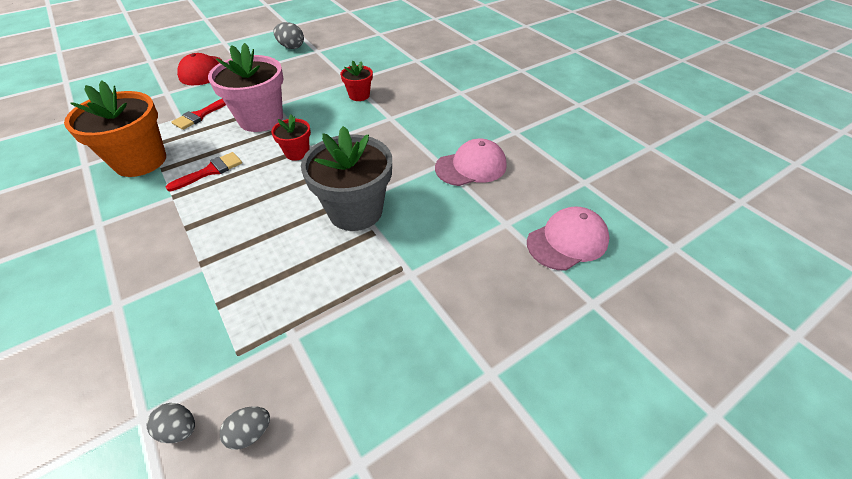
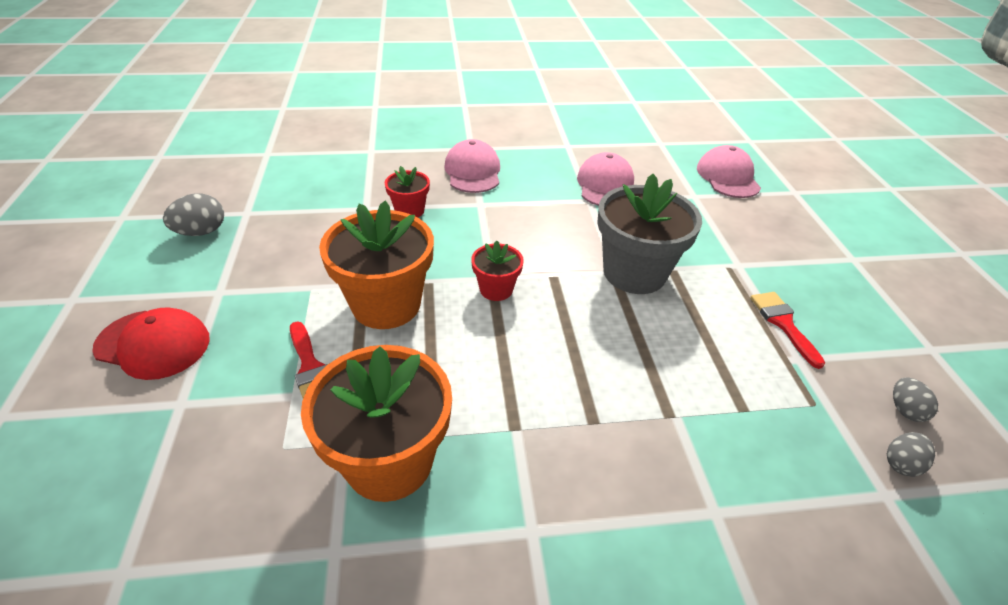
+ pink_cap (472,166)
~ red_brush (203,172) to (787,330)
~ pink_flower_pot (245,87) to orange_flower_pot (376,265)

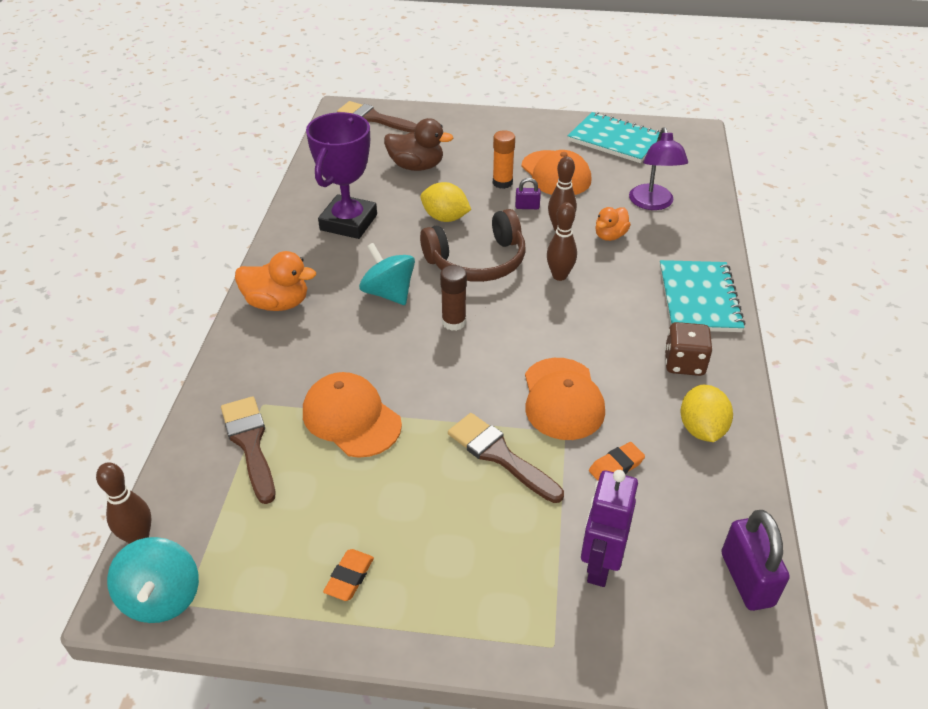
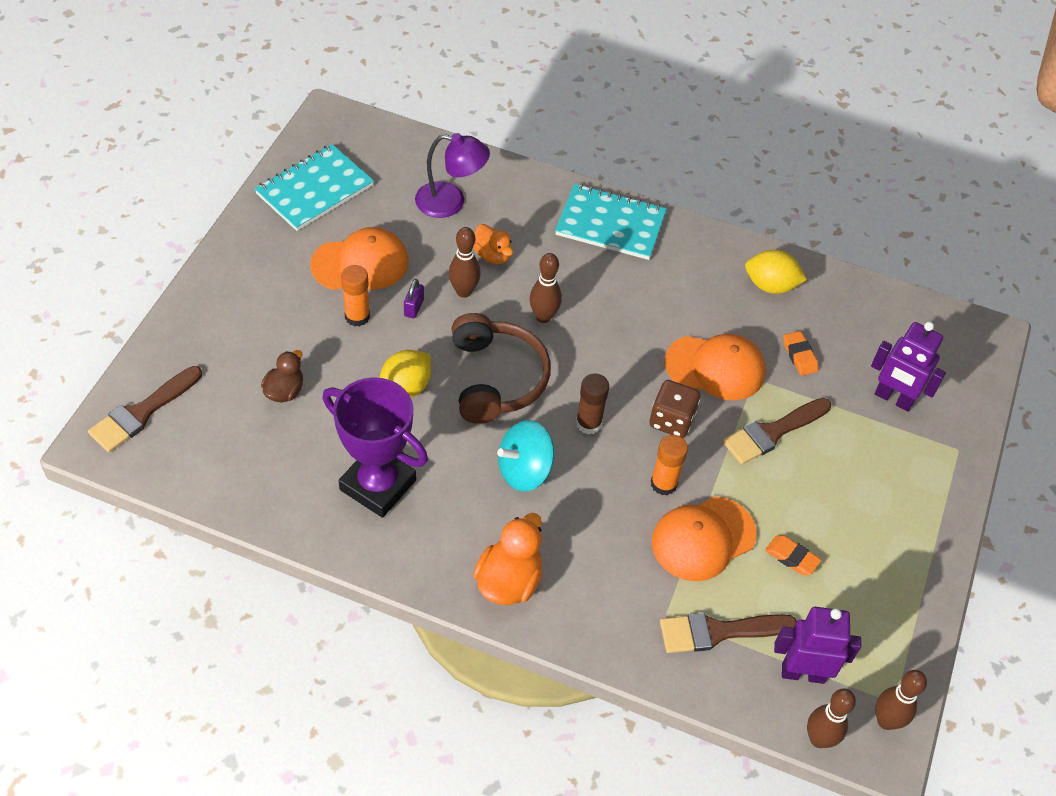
- purple_padlock (755,560)
+ orange_glue_stick (669,465)
+ purple_robot (817,645)
~ orange_eraser (348,575) to (793,555)
~ brown_dice (689,349) to (674,409)
~ turquoise_spinning_top (153,580) to brown_bowling_pin (901,700)
~ brown_duck (418,144) = (282,376) x0.64

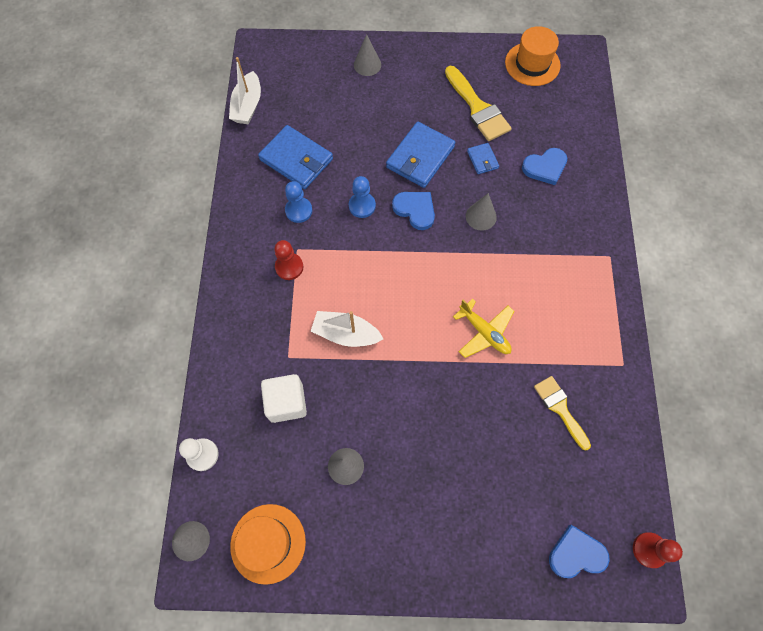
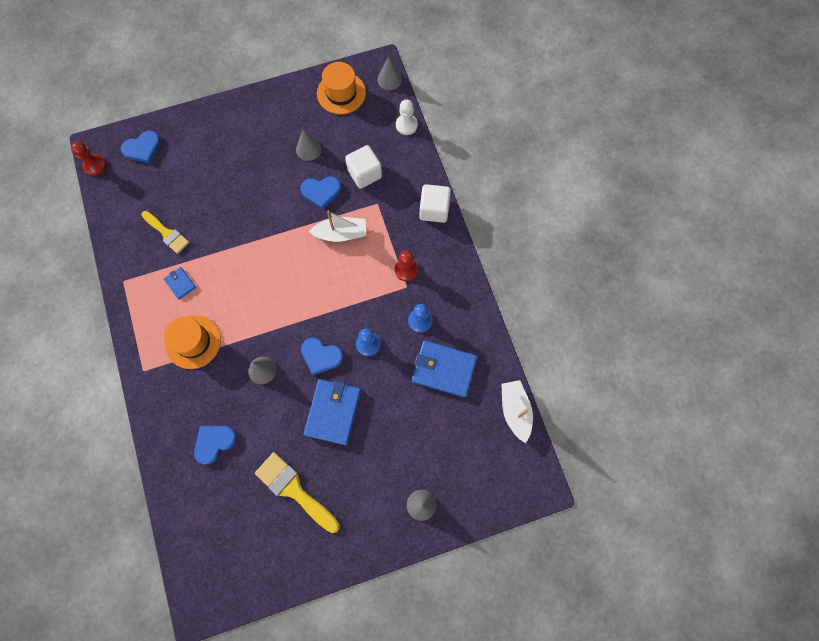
- yellow_plane (483,328)
+ blue_heart (320,192)
+ white_cube (435,203)
~ blue_wallet (483,158) to (180,283)
~ orange_hat (533,56) to (192,342)

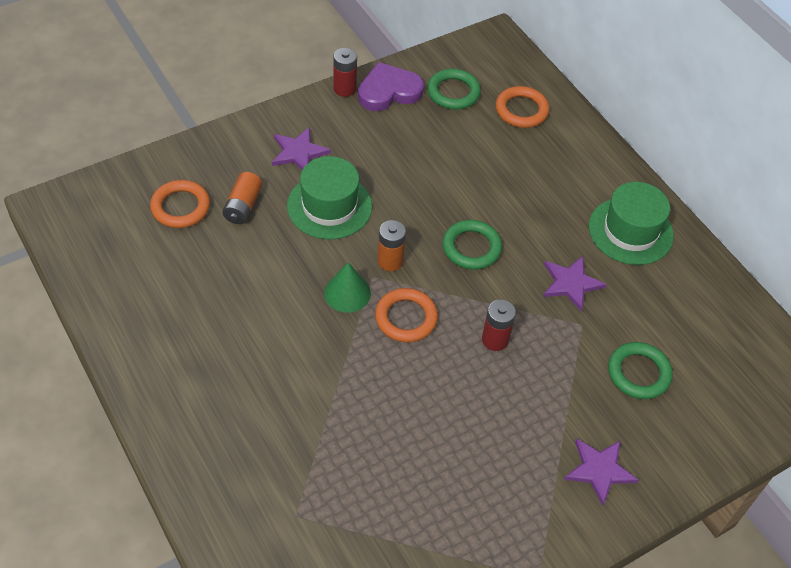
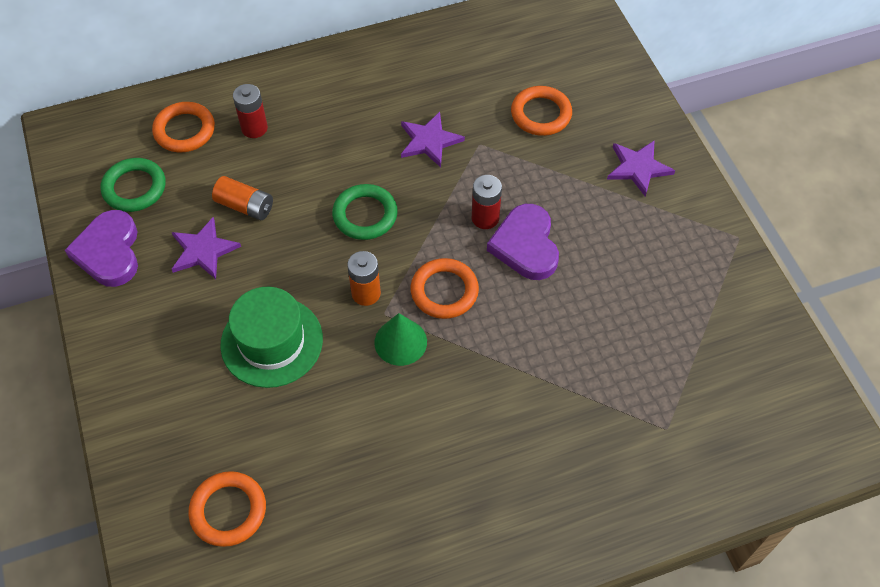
- green_hat (631,223)
+ purple_heart (523,242)
~ orange_battery (242,198) to (242,198)
~ purple_star (301,148) to (206,248)
~ red_battery (345,72) to (250,111)
~ green_ring (640,370) to orange_ring (541,111)

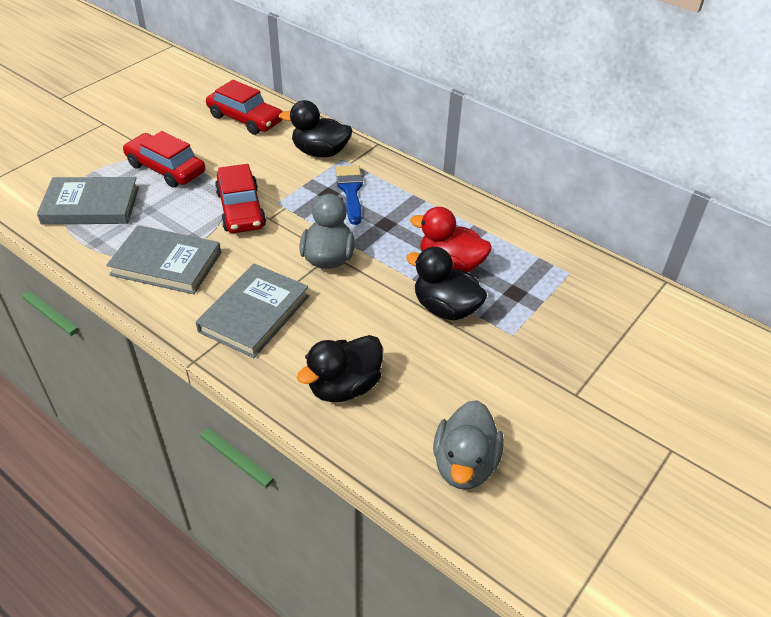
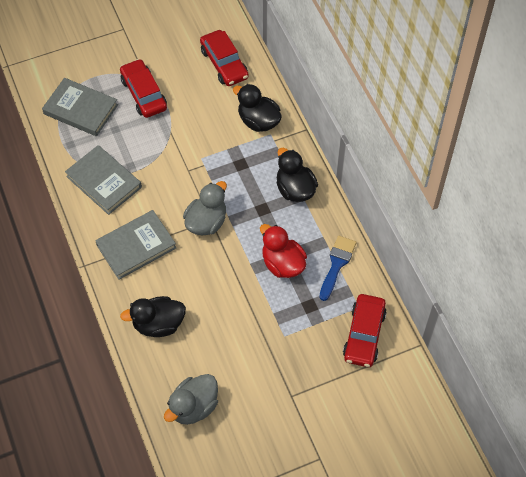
~ red_car (240,198) to (365,330)
~ blue_brush (349,195) to (337,268)
~ black_duck (446,283) to (297,175)

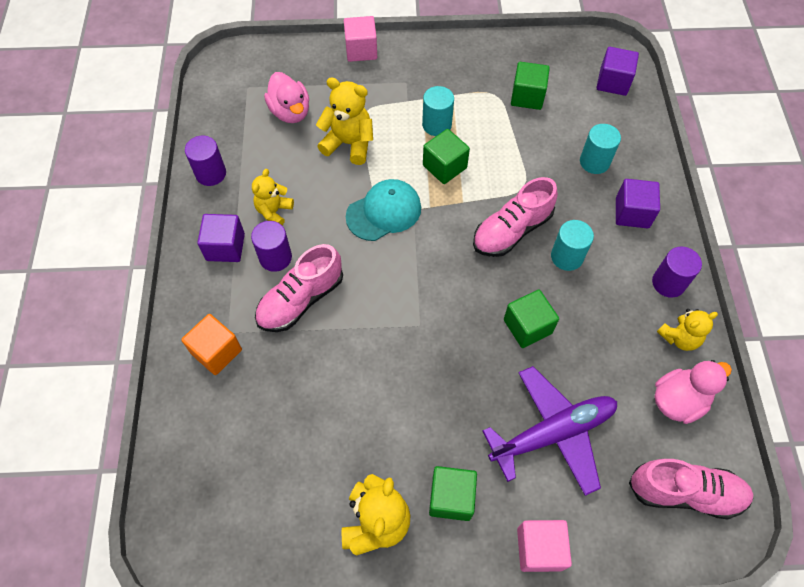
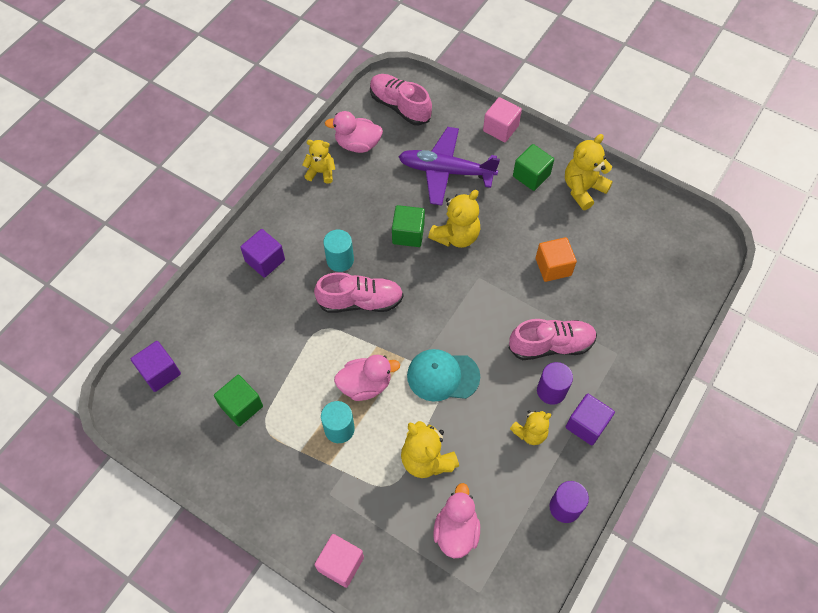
- turquoise_cylinder (600,149)
- purple_cylinder (677,272)
+ yellow_teddy_bear (454,219)
~ orange_cube (211,344) to (556,259)
~ green_cube (446,156) to pink_duck (367,378)

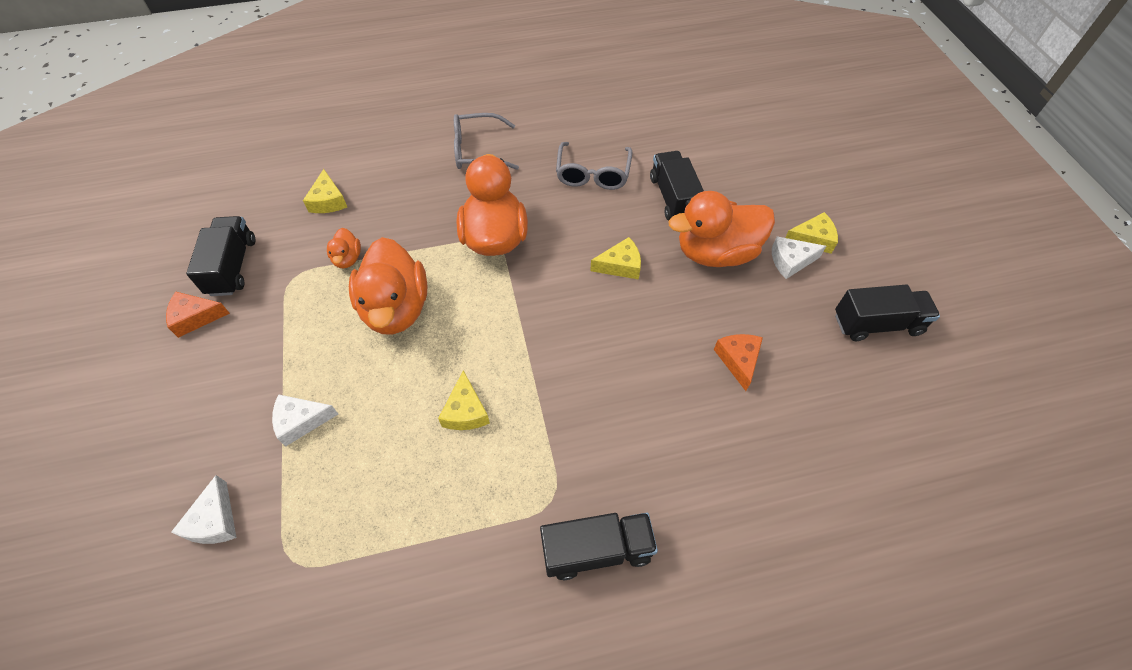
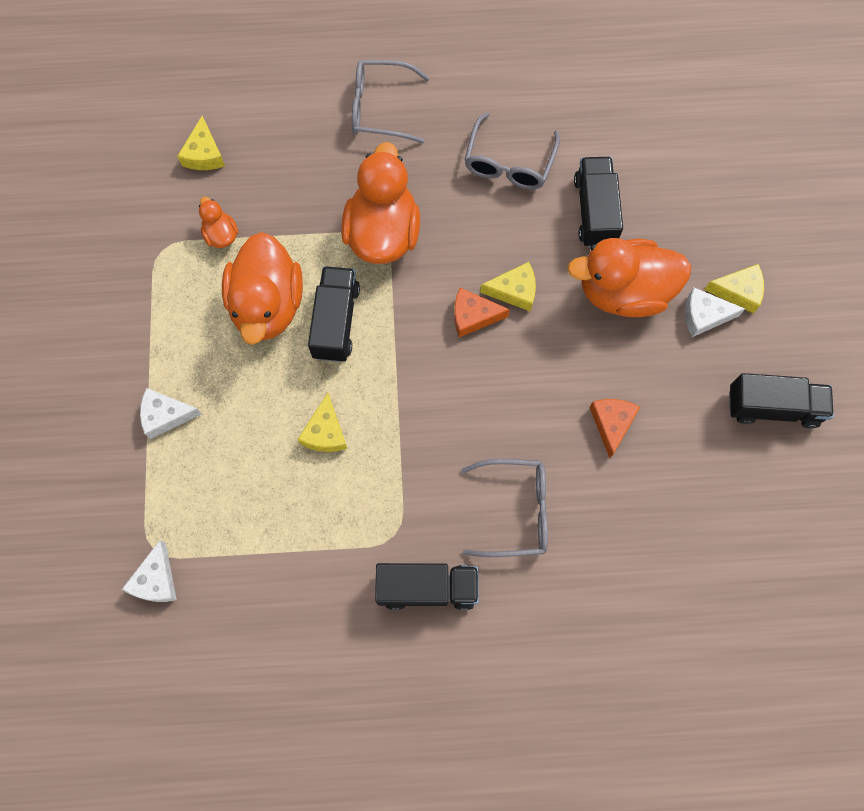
+ grey_glasses (504,508)
~ orange_cheese (198,314) to (482,313)
~ white_cheese (204,509) to (149,571)
~ black_truck (220,256) to (334,314)
~ orange_duck (344,248) = (218,222) 150 degrees clockwise

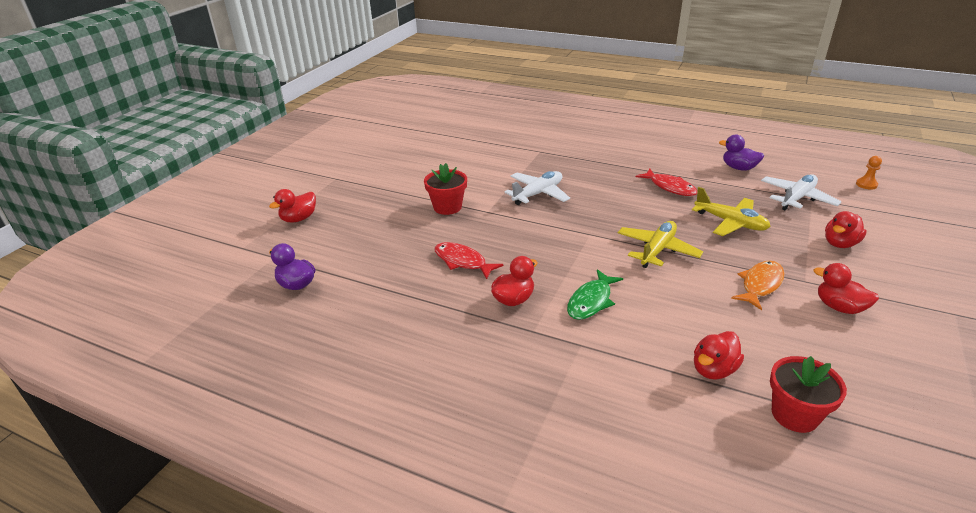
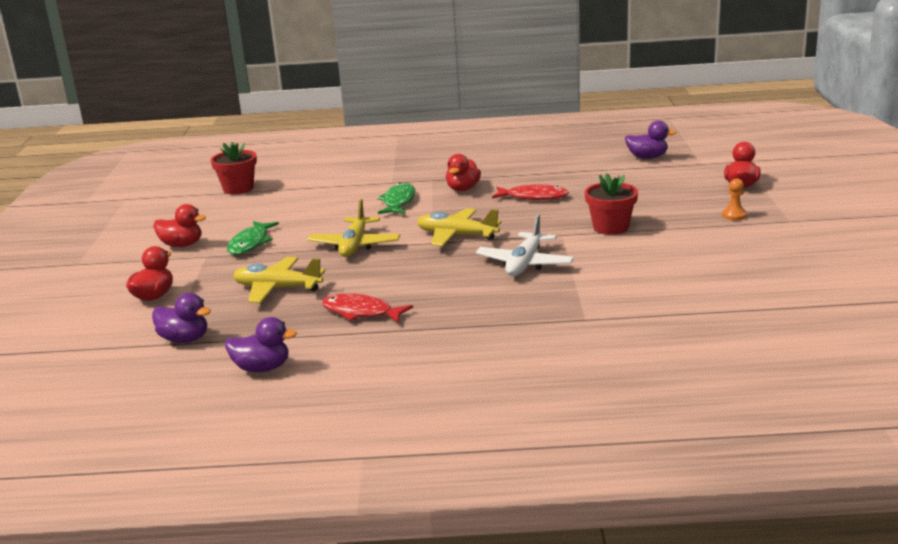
- red_duck (719,355)
+ yellow_plane (459,227)
~ orange_pawn (869,173) to (734,199)
~ white_plane (801,192) to purple_duck (181,318)
~ orange_fish (758,285) to green_fish (253,238)

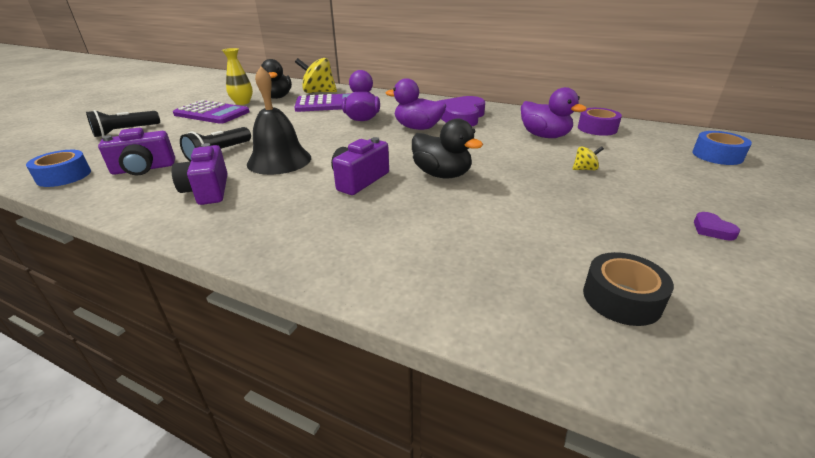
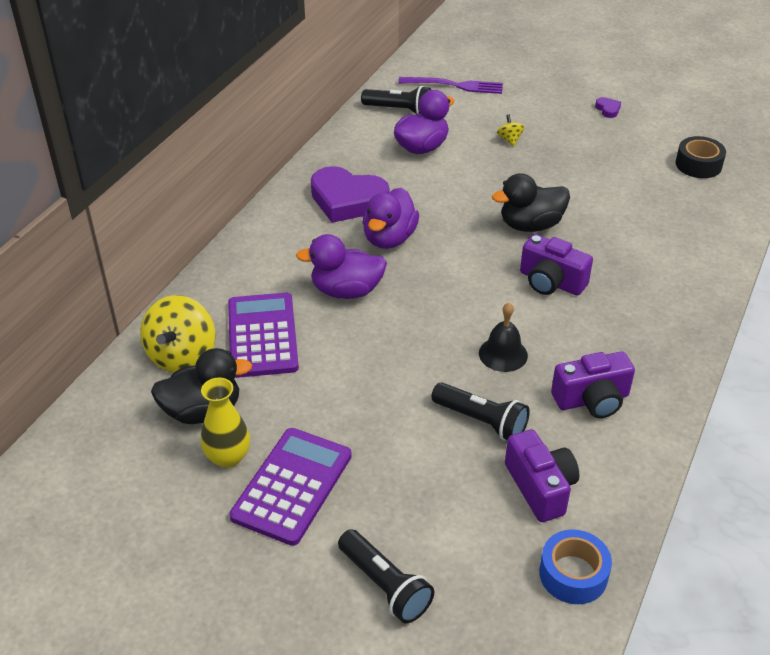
- blue_tape (722,148)
+ purple_fork (450,85)
~ purple_tape (600,122) to black_flashlight (396,100)
~ black_duck (447,149) = (531,202) 150 degrees counterclockwise
~ purple_heart (717,226) = (608,107) 90 degrees counterclockwise
~ black_bell (279,120) = (503,337) x0.60

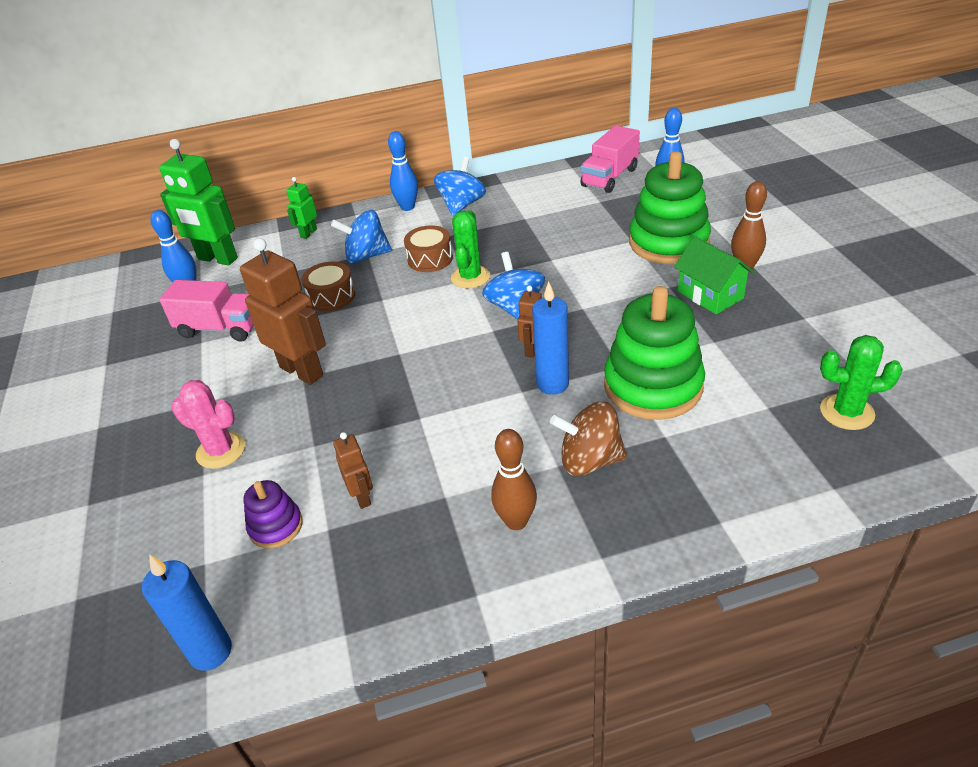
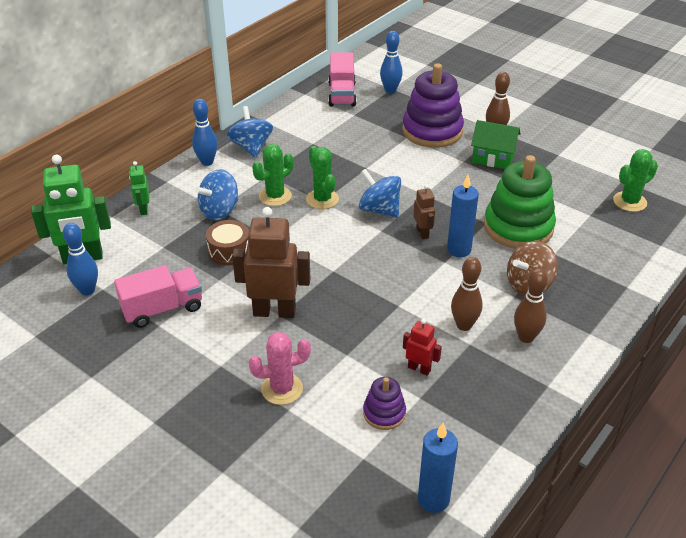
+ brown_bowling_pin (467,294)
~ brown_drum (428,248) to green_cactus (273,175)
~ brown_robot (353,470) to red_robot (422,347)
~ green_stacking_toy (670,207) to purple_stacking_toy (433,105)

